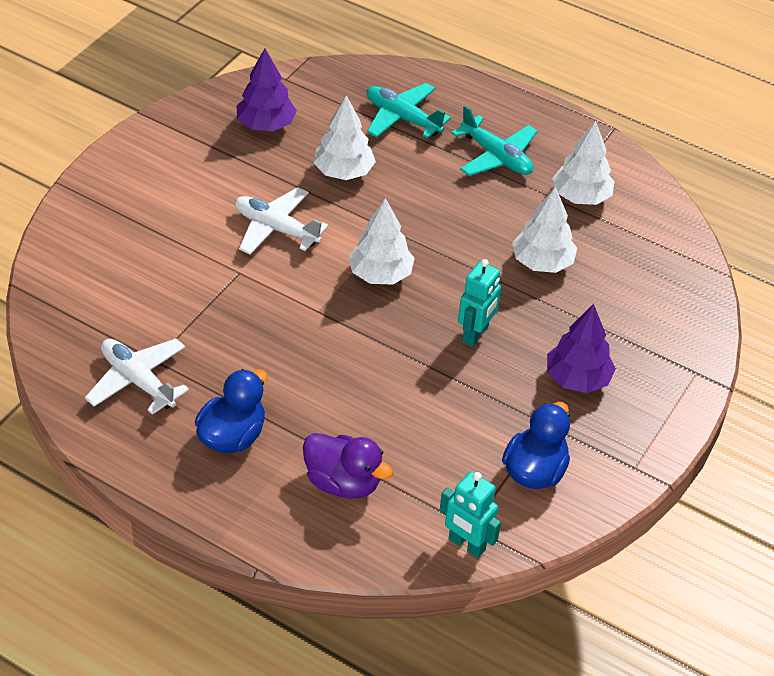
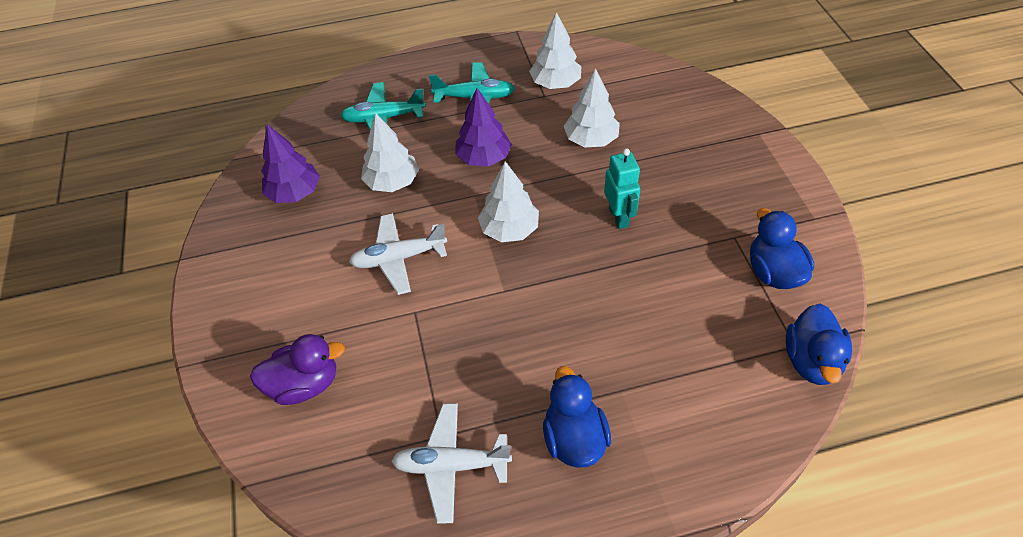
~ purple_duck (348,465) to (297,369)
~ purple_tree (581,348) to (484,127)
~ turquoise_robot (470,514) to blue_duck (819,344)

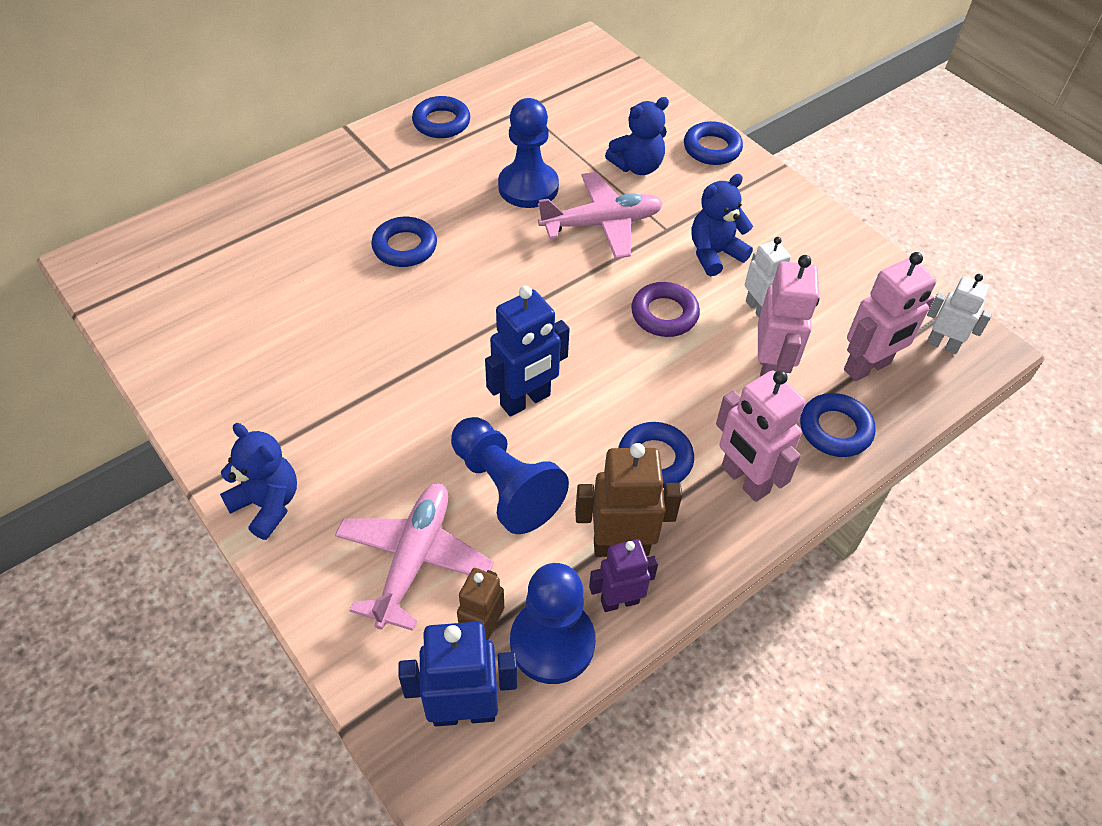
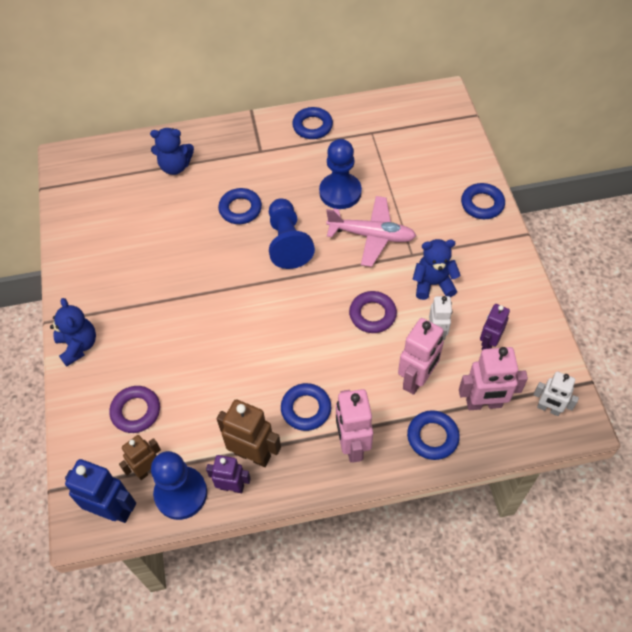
- blue_robot (527,351)
+ purple_robot (495,327)
~ blue_pawn (510,475) to (292,233)
~ blue_teddy_bear (637,136) to (172,151)
~ pink_plane (414,557) to purple_ring (134,409)
~ white_robot (959,314) = (556,394) 150 degrees clockwise

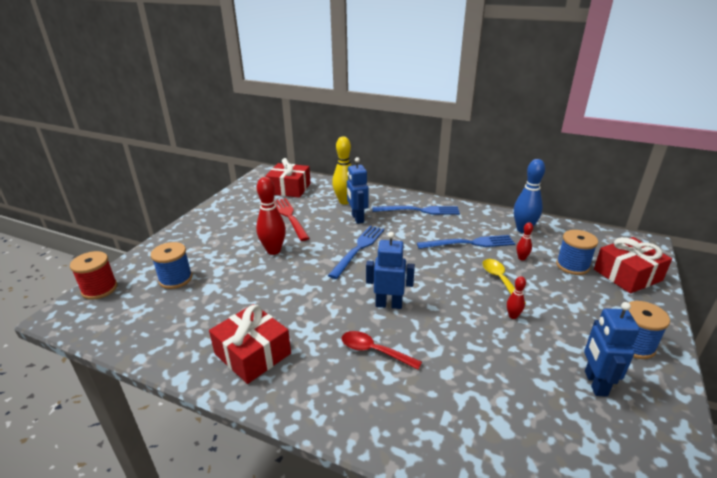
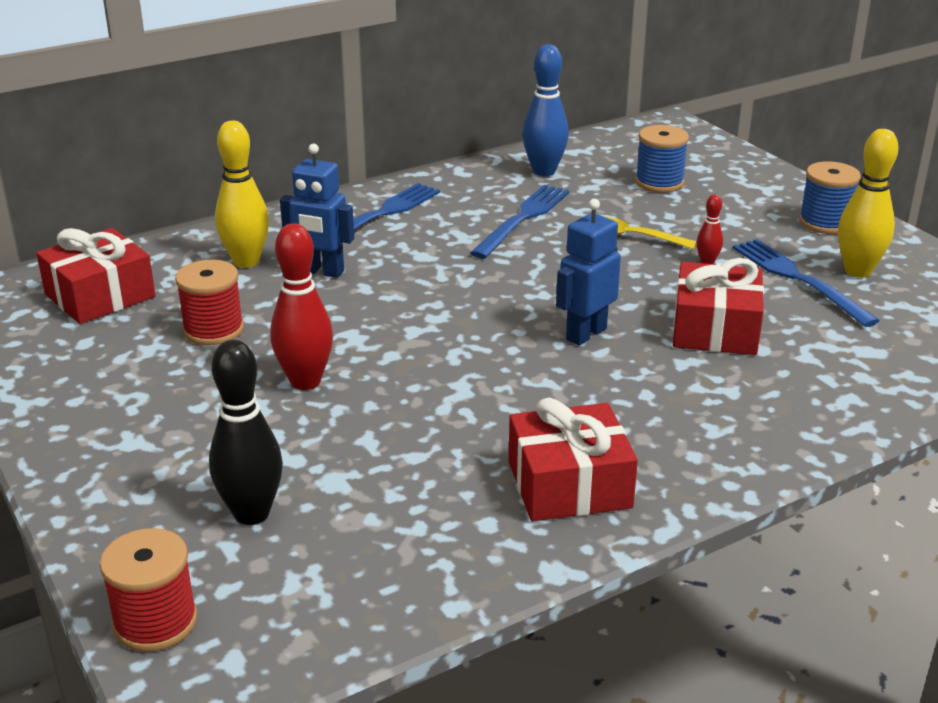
- red_spoon (382,350)
- red_bowling_pin (524,241)
~ blue_fork (356,252) to (806,283)
~ red_gift (633,265) to (718,306)
~ blue_spool (171,265) to black_bowling_pin (246,432)
~ red_fork (292,219) to red_spool (209,302)
~ blue_robot (612,349) to yellow_bowling_pin (868,203)

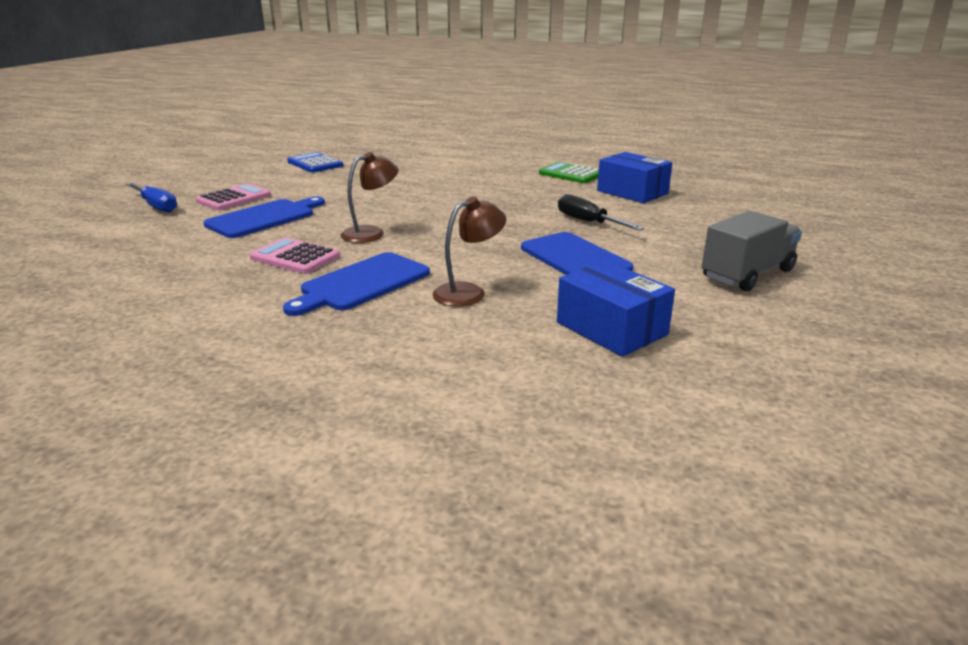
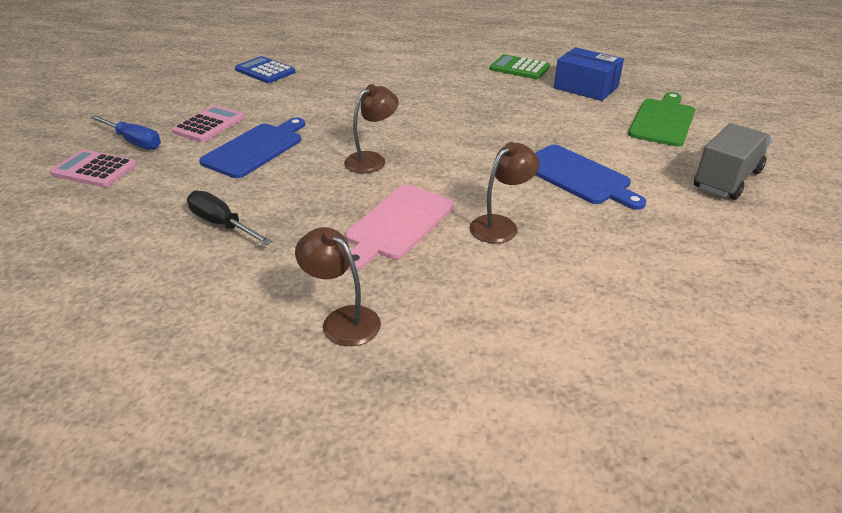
- blue_box (616,309)
+ brown_lamp (338,286)
+ green_cutting_board (661,119)
~ pink_calculator (294,255) to (93,168)
~ black_screwdriver (601,212) to (229,217)
~ blue_cutting_board (356,284) to pink_cutting_board (399,227)

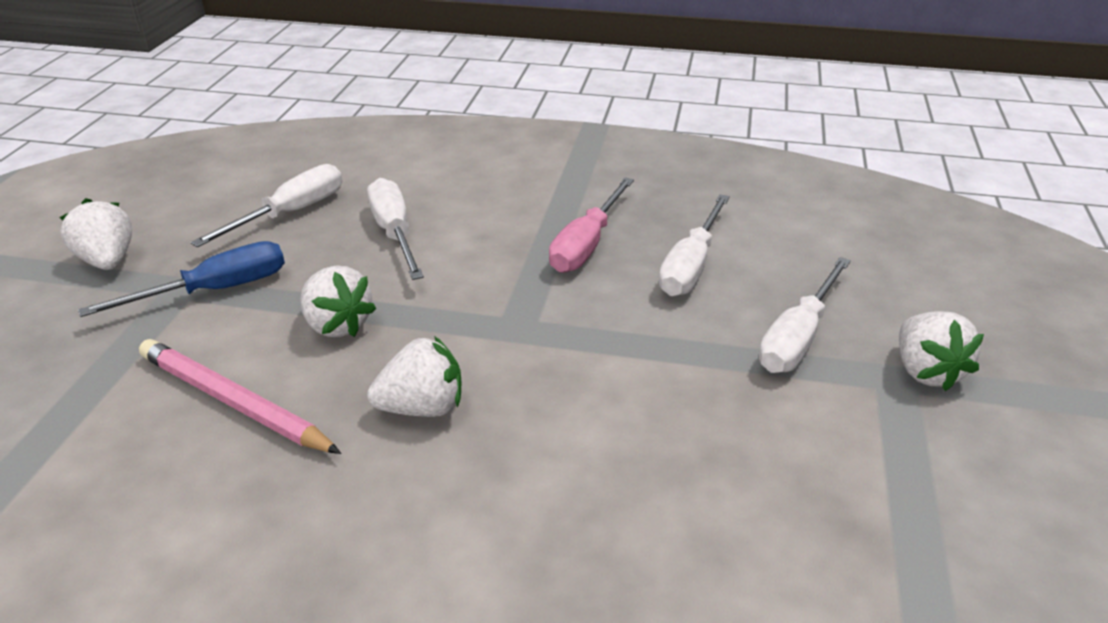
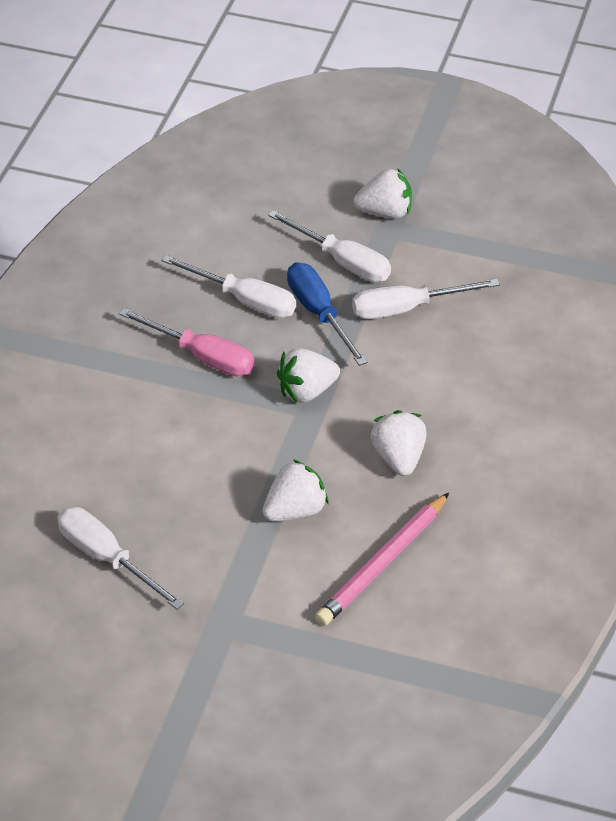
~ white_strawberry (95,234) to (308,375)
~ blue_screwdriver (181,279) to (327,314)
~ white_screwdriver (395,229) to (426,299)

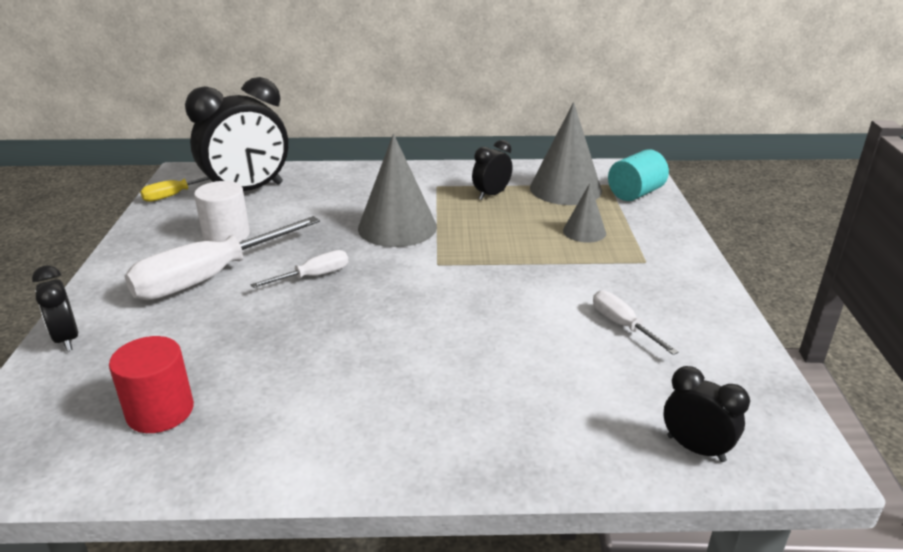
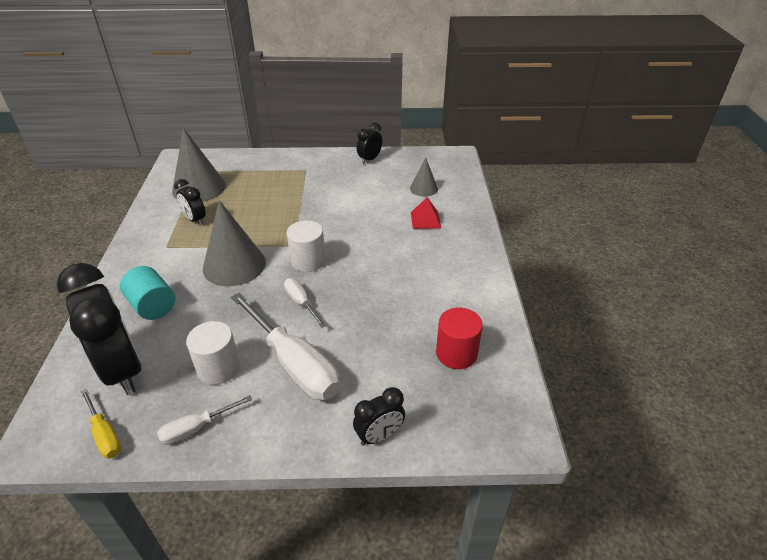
+ white_cylinder (306,246)
+ red_pyramid (426,213)
~ grey_cone (584,213) to (424,177)
~ white_screwdriver (636,322) to (204,420)
~ turquoise_cylinder (638,175) to (148,293)
~ black_clock (707,414) to (369,143)

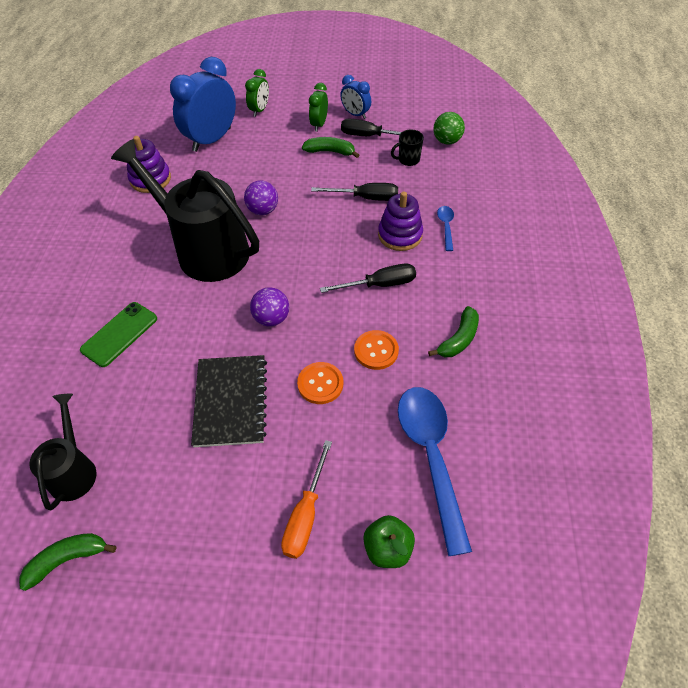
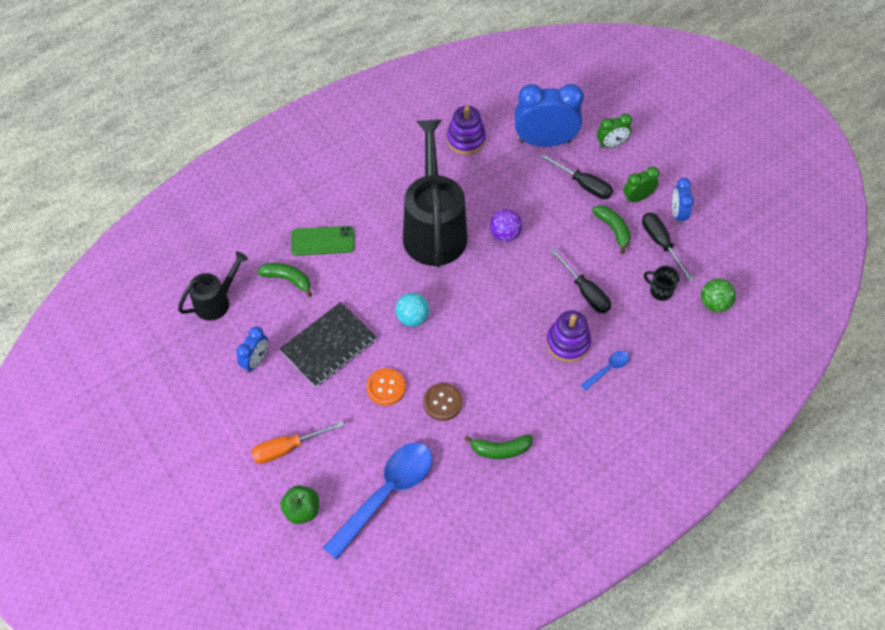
+ blue_clock (252,350)
~ green_banana (68,562) to (284,280)
~ black_screwdriver (368,278) to (577,176)
~ purple_ball (269,306) to turquoise_ball (412,310)
~ orange_button (376,350) to brown_button (443,402)

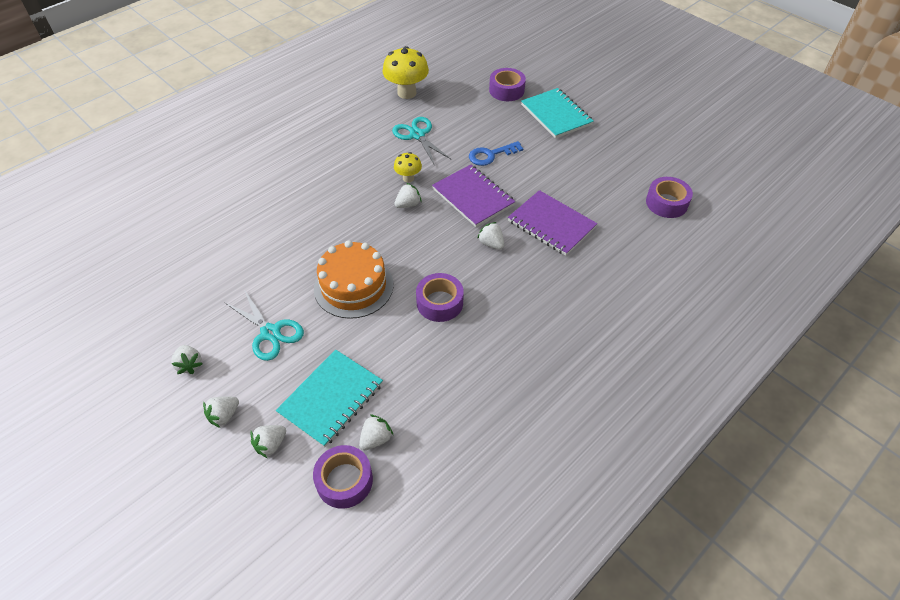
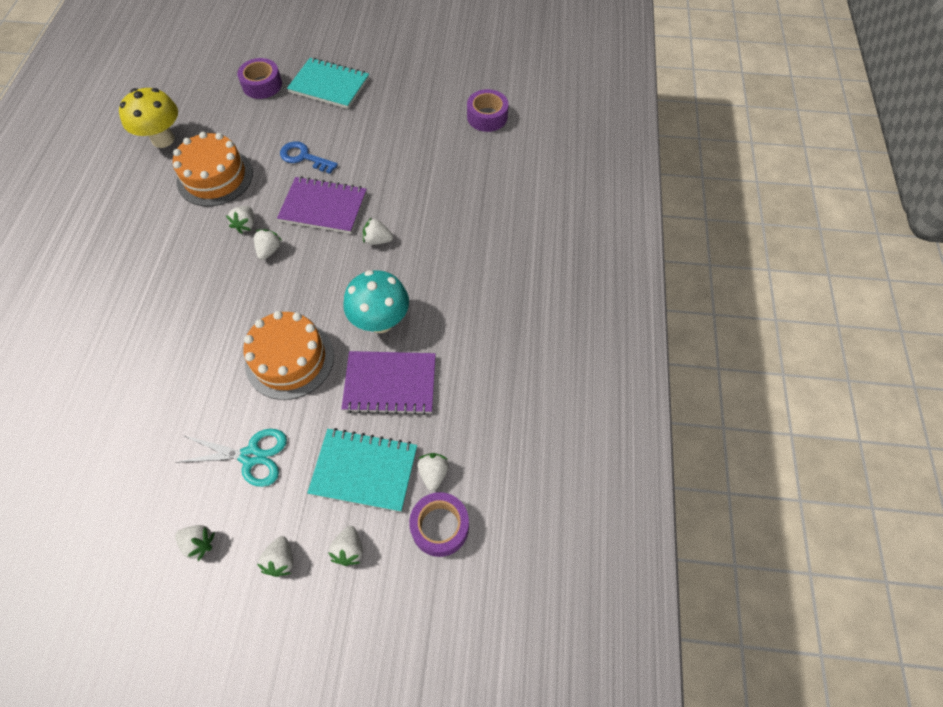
~ purple_notebook (552,223) to (388,383)
~ turquoise_scissors (422,141) to orange_cake (213,169)
~ yellow_mushroom (408,167) to white_strawberry (240,220)
~ purple_tape (440,297) to turquoise_mushroom (376,301)
~ turquoise_notebook (329,398) = (362,470) 75 degrees counterclockwise
~ blue_key (496,153) = (309,157) 90 degrees clockwise

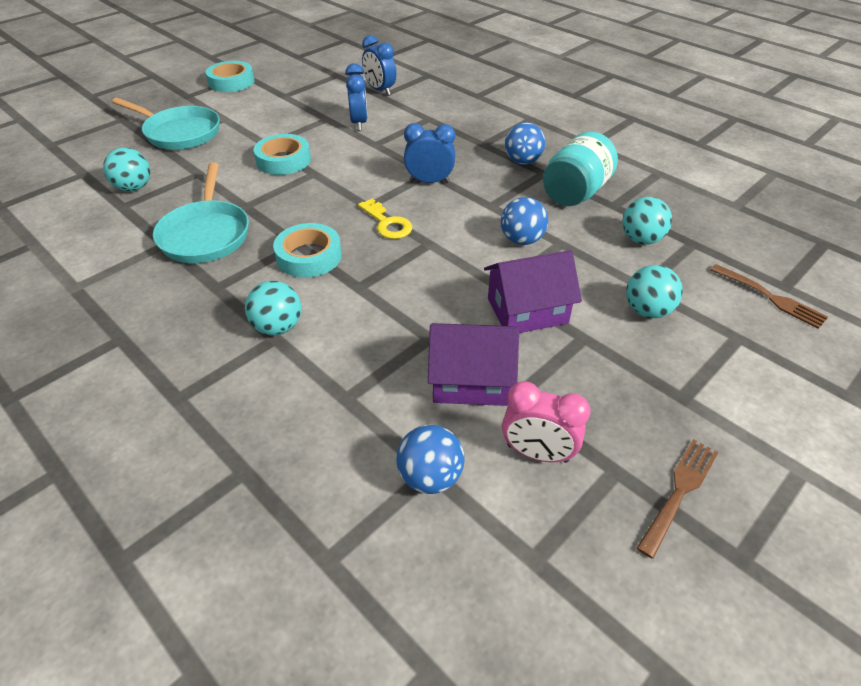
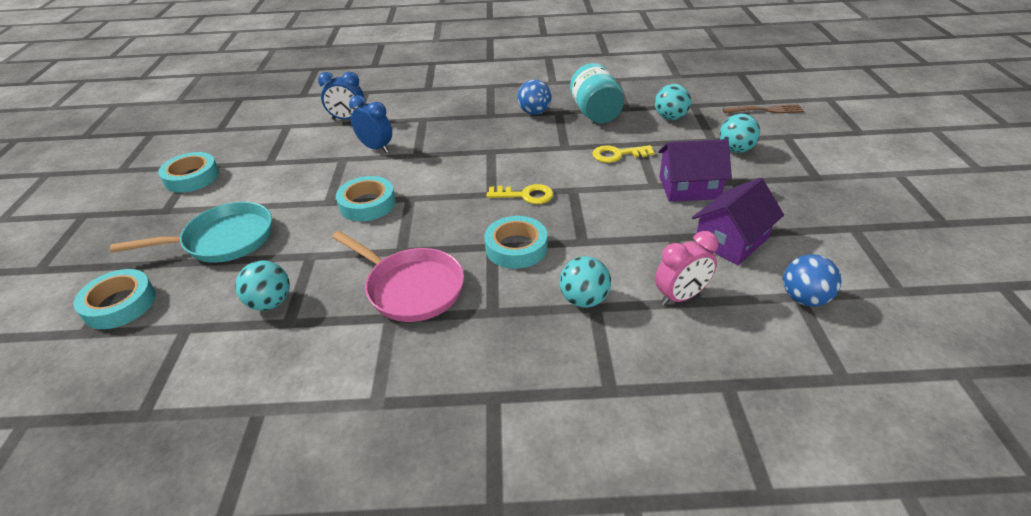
- blue_clock (429,153)
- brown_fork (677,499)
+ turquoise_tape (115,299)
~ pink_clock (546,422) to (686,268)
~ blue_ball (524,221) to yellow_key (623,154)
~ turquoise_pan (201,212) to pink_pan (398,276)
~ purple_house (533,291) = (695,170) 60 degrees clockwise

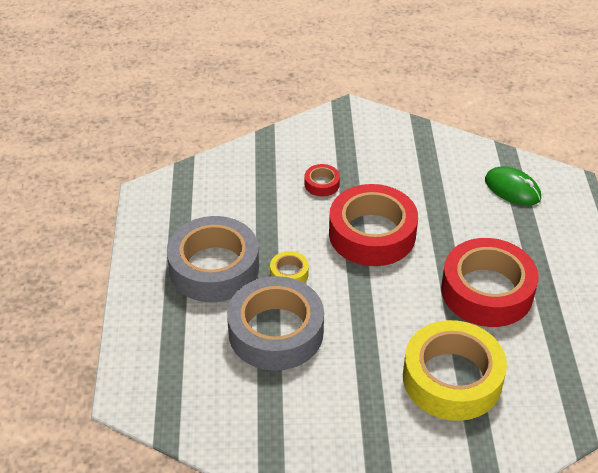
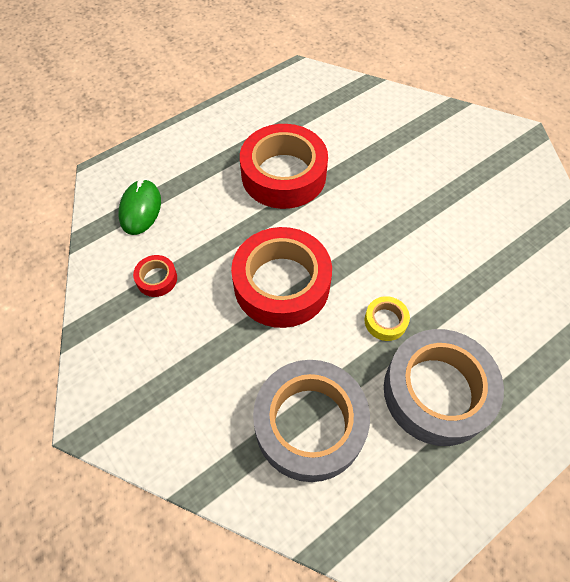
- yellow_tape (455,370)
~ grey_tape (275,323) to (311,421)
~ red_tape (322,180) to (155,276)

